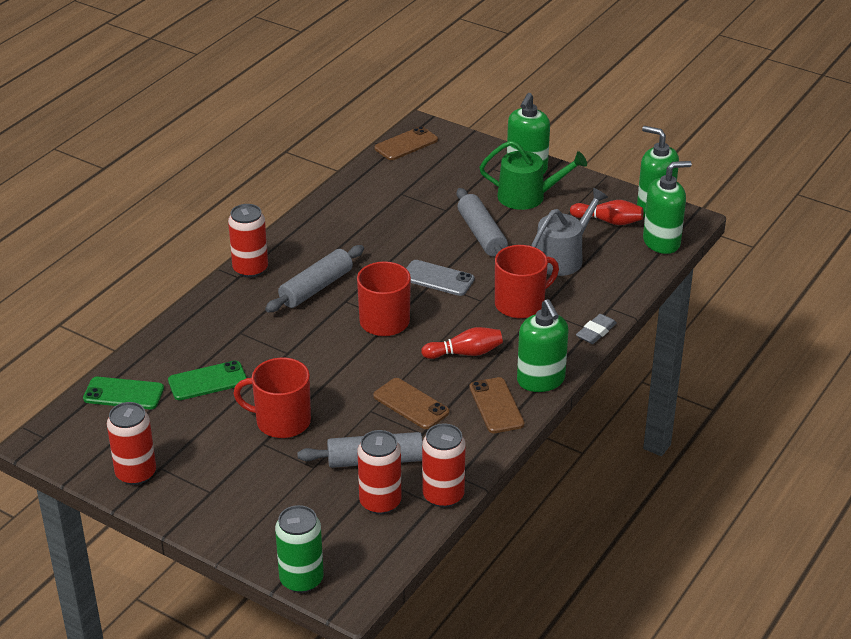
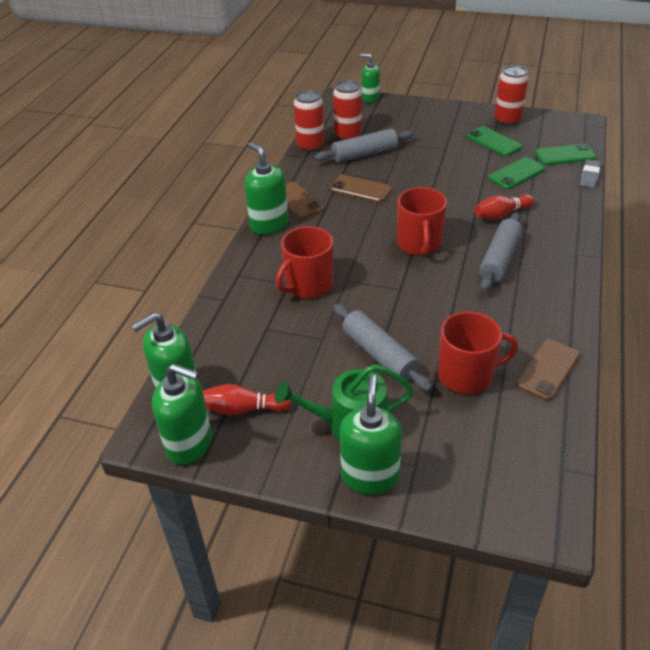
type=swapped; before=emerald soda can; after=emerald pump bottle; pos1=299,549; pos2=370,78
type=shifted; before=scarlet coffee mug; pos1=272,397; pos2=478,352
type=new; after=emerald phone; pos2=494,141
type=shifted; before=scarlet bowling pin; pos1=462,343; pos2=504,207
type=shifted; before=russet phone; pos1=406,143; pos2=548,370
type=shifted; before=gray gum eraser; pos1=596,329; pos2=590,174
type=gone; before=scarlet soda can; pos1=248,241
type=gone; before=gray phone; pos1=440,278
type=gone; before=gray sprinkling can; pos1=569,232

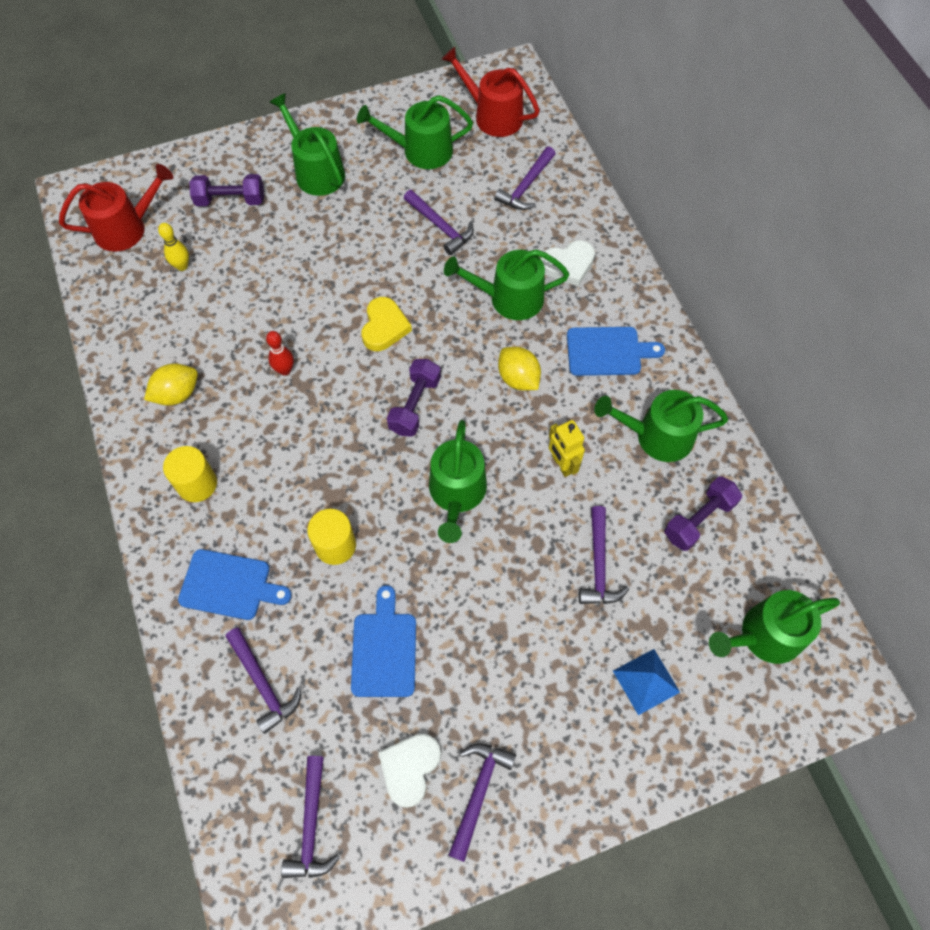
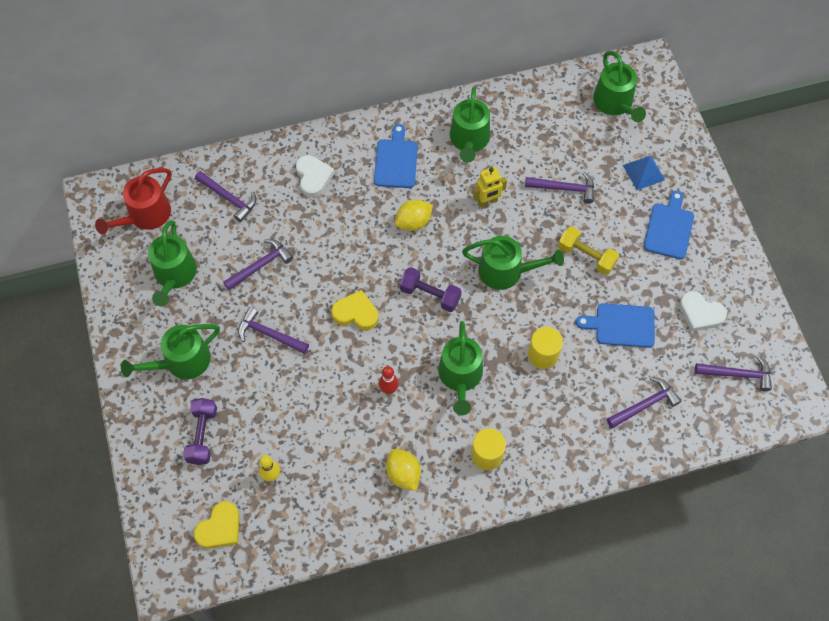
type=swapped; before=scarlet sprinkling can; after=bright yellow heart shape; pos1=116,208; pos2=217,525
type=shifted; before=purple hammer; pos1=482,802; pos2=273,330
type=shifted; before=emerald sprinkling can; pos1=506,284; pos2=460,368
type=new; after=bright yellow dumbbell; pos2=588,251
type=shifted; before=cobalt chopping board; pos1=235,584; pos2=669,225
type=gone; before=purple dumbbell; pos1=703,514

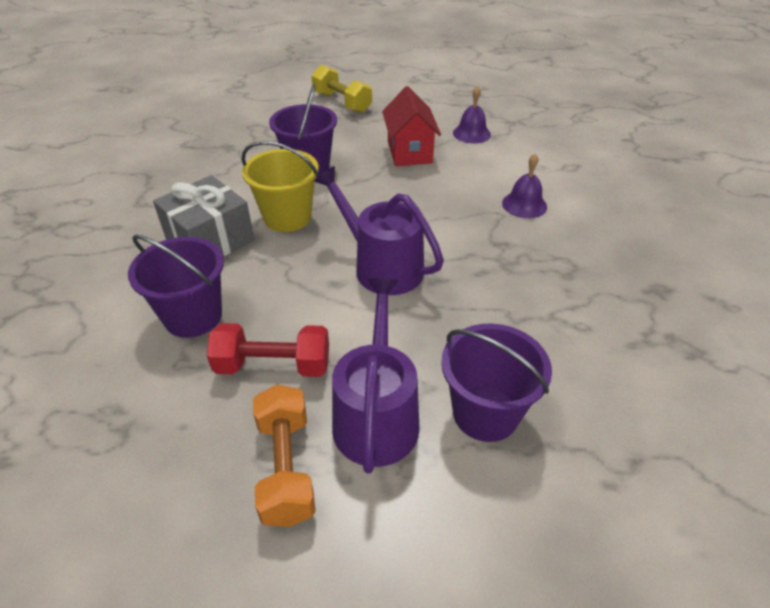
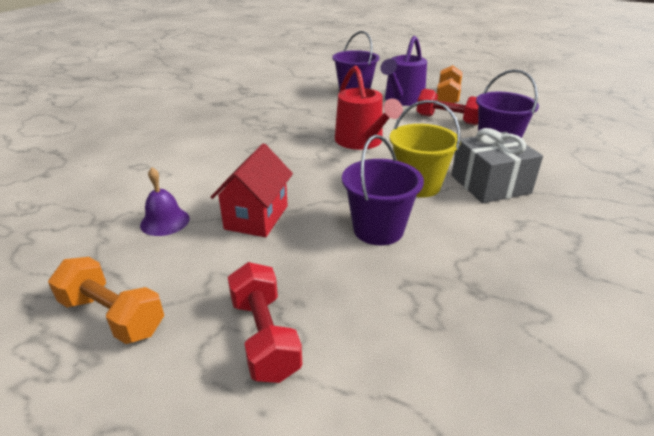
type=new; after=orange dumbbell; pos2=106,300
type=repainted; before=bright yellow dumbbell; after=scarlet dumbbell; pos1=341,89; pos2=265,322
type=repainted; before=purple sprinkling can; after=scarlet sprinkling can; pos1=379,230; pos2=369,108
type=gone; before=purple school bell; pos1=524,186

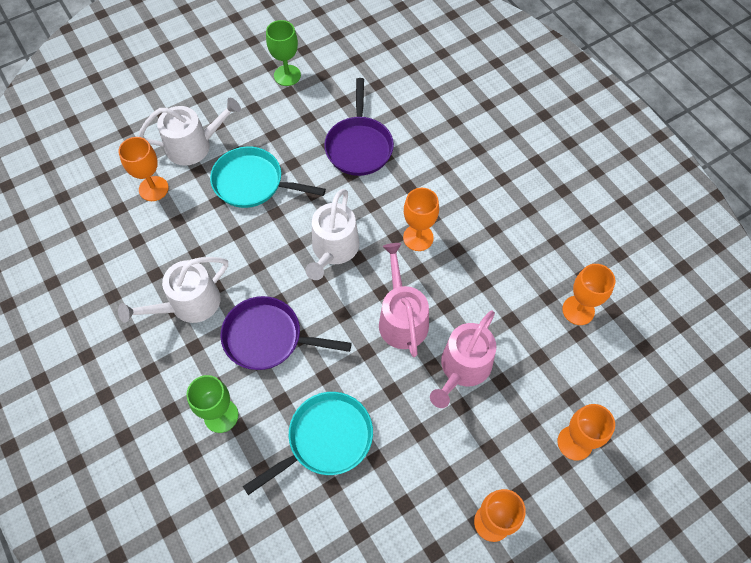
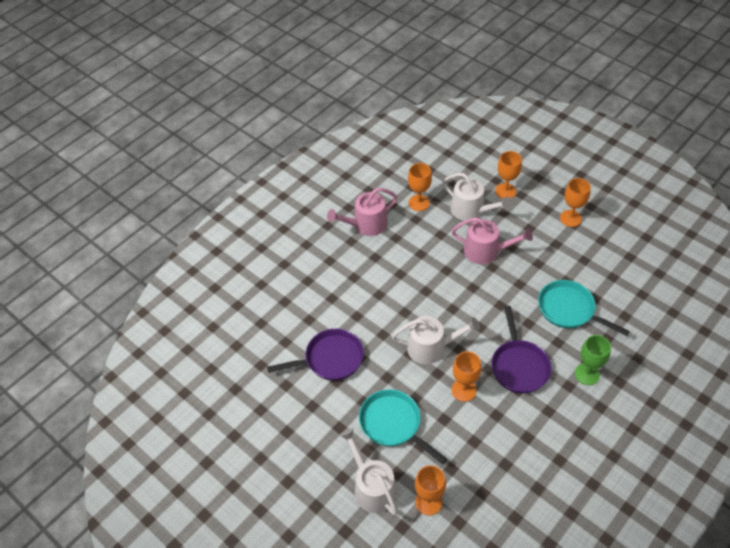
type=shifted; before=pink sprinkling can; pos1=404,300; pos2=362,212
type=rotated; before=aqua pan; pos1=268,177; pos2=403,426; turn=135
type=shifted; before=snow-white sprinkling can; pos1=173,290; pos2=477,197
type=shifted; before=orange chalice; pos1=421,219; pos2=466,376
type=gone; before=emerald chalice; pos1=283,53

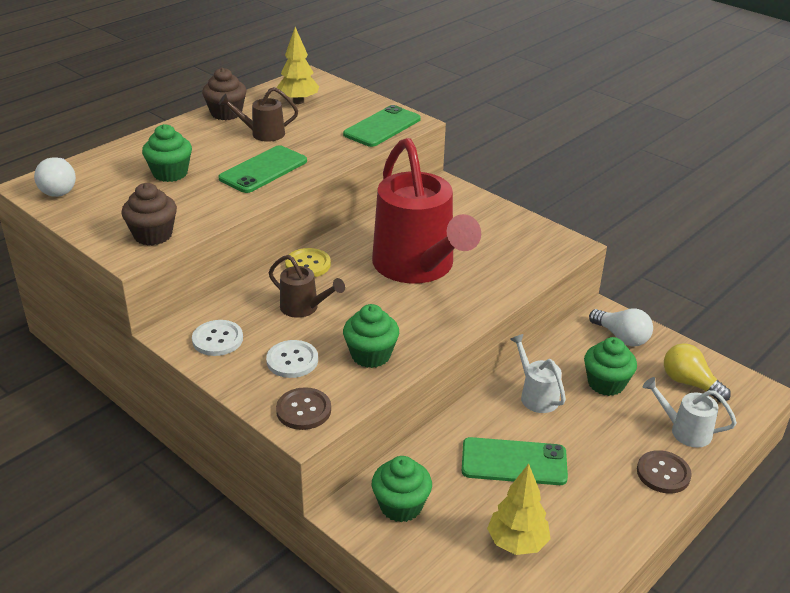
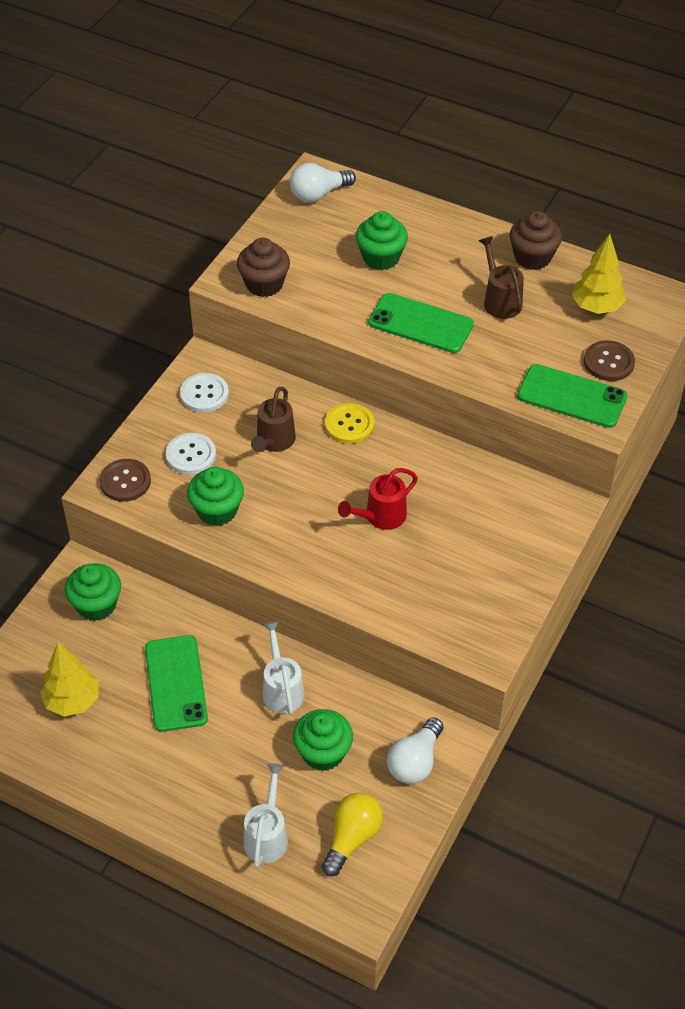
type=rotated; before=snow-white sprinkling can; pos1=538,373; pos2=284,668; turn=-60
type=scaled; before=scarlet sprinkling can; pos1=426,211; pos2=378,499; scale=0.43
type=shifted; before=russet shirt button; pos1=664,472; pos2=609,360

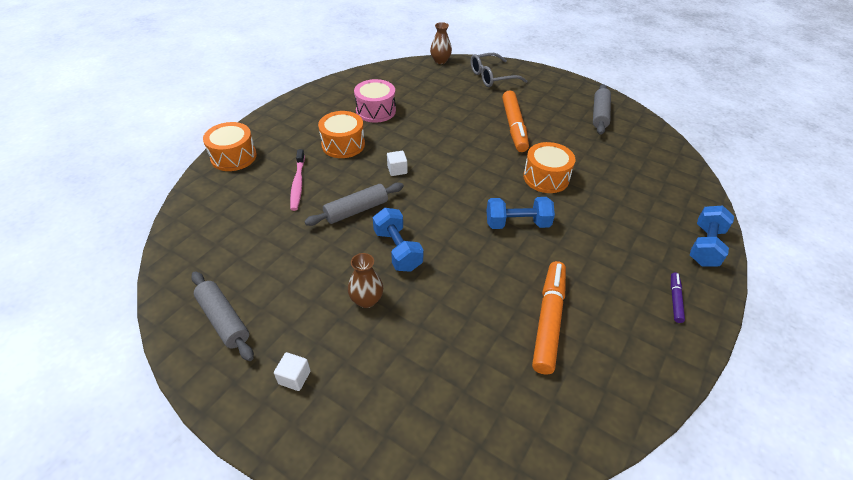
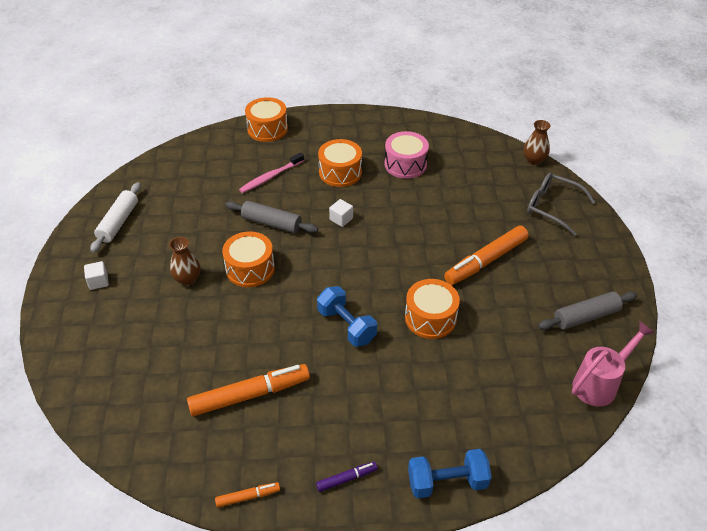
type=repainted; before=gray dough roller; after=snow-white dough roller; pos1=222,316; pos2=115,217
type=new; after=orange marker; pos2=247,495
type=swapped; before=cobalt dumbbell; after=orange toy drum; pos1=398,240; pos2=248,259
type=new; after=pink sprinkling can; pos2=613,364

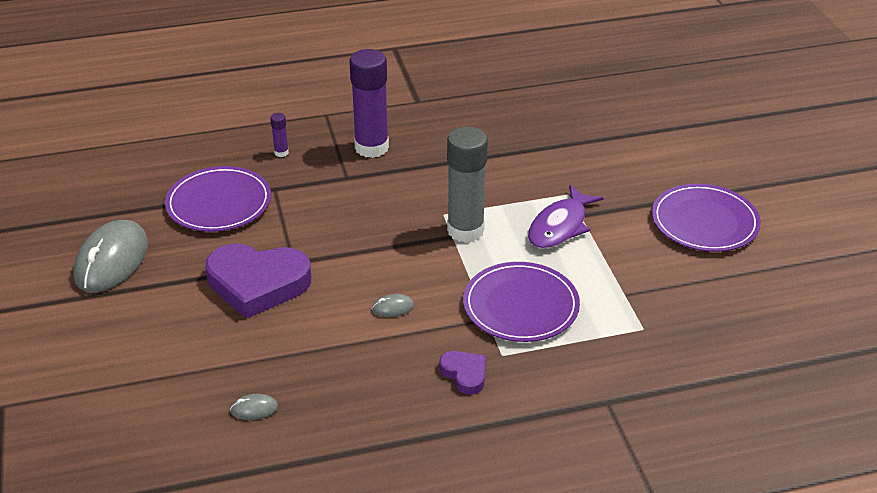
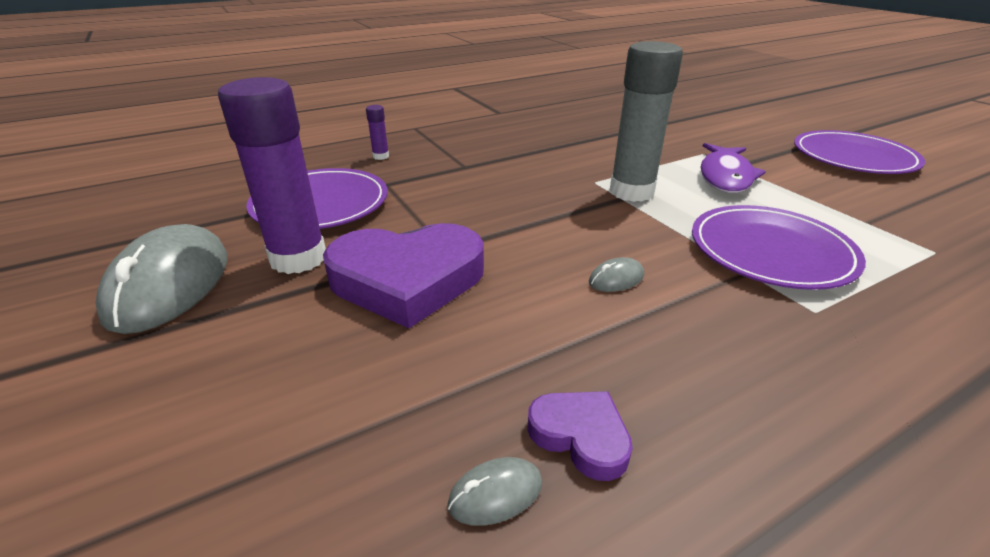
type=shifted; before=purple glue; pos1=369,103; pos2=272,175
type=shifted; before=purple heart shape; pos1=463,373; pos2=580,436

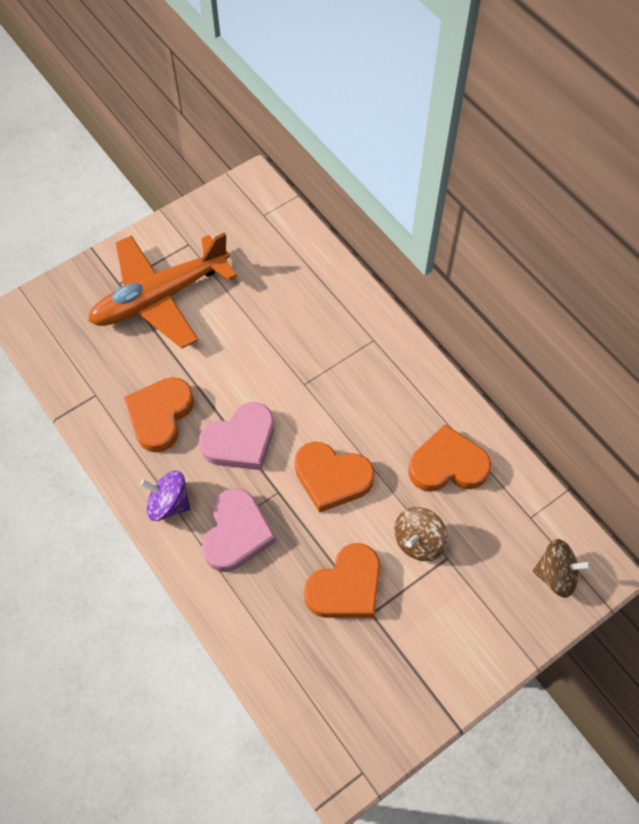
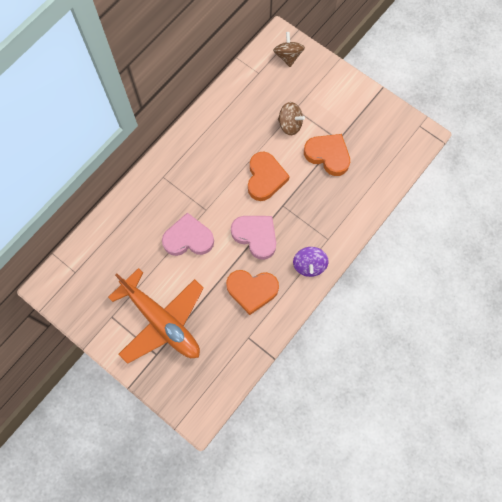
type=shifted; before=pink heart shape; pos1=239,530; pos2=188,234
type=gone; before=orange heart shape; pos1=449,458

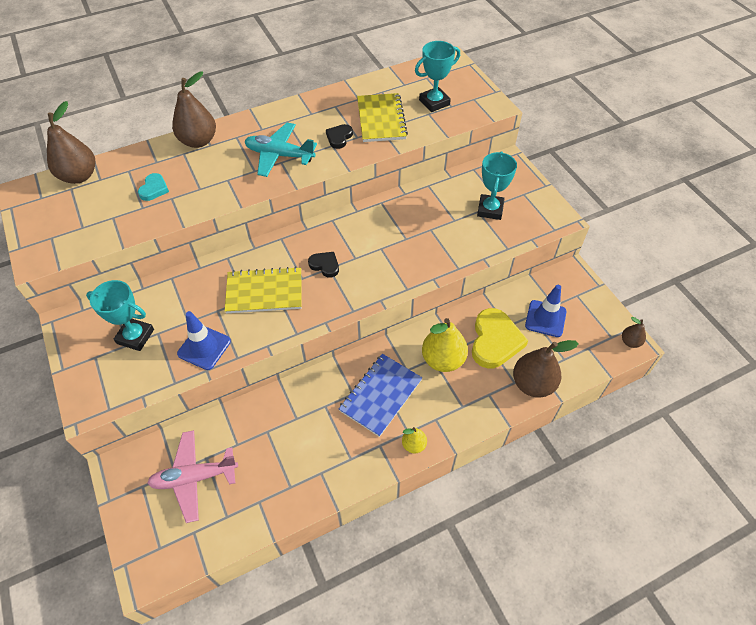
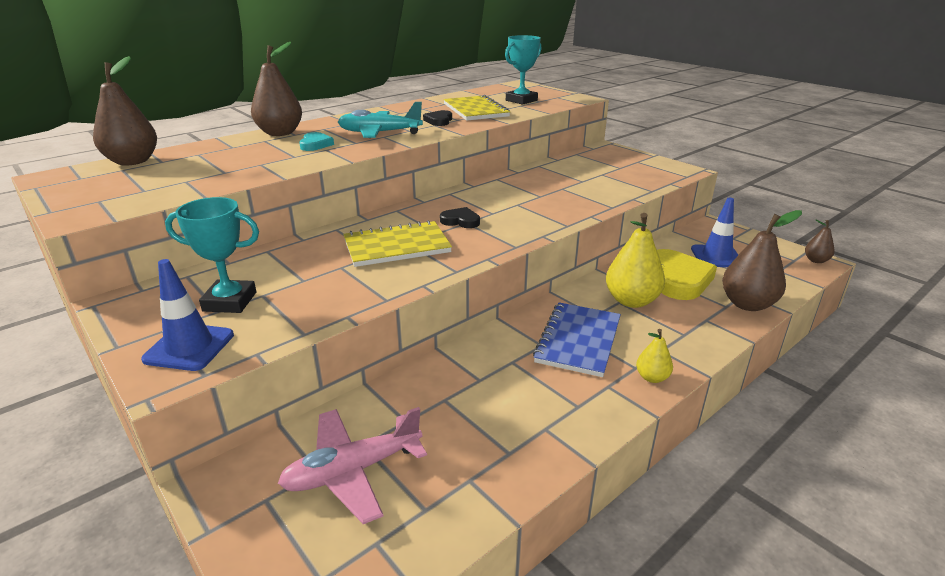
type=shifted; before=cobalt traffic cone; pos1=204,340; pos2=187,315
type=shifted; before=aqua heart shape; pos1=153,187; pos2=316,141
type=gone; before=aqua award cup; pos1=497,185

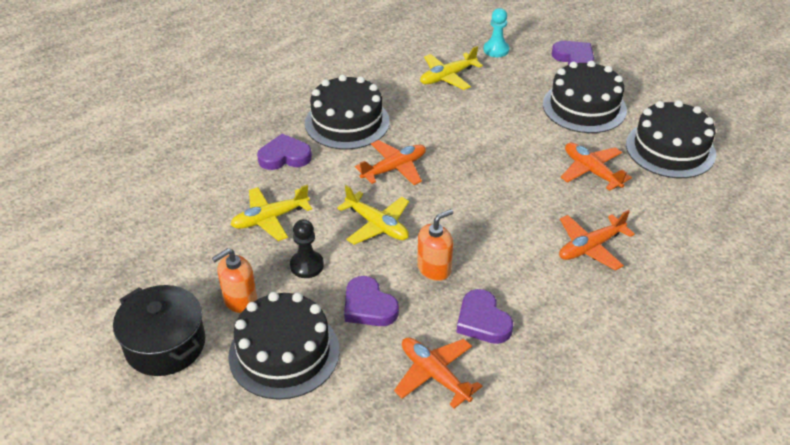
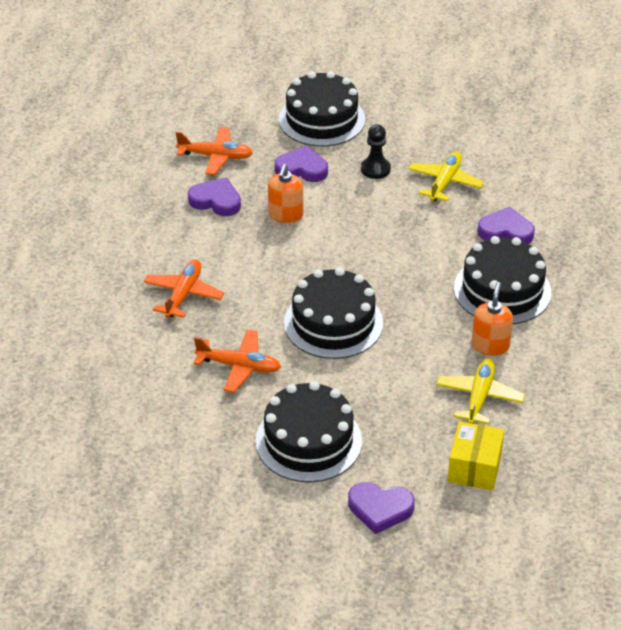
type=shifted; before=jet-black cake; pos1=671,139; pos2=333,313
type=swapped; before=aqua pawn; after=bright yellow package; pos1=496,32; pos2=476,455
type=shifted; before=orange pump bottle; pos1=234,280; pos2=492,319
type=rotated; before=purple heart shape; pos1=284,152; pos2=506,225; turn=-120
type=gone; before=jet-black stockpot; pos1=159,330
type=gone; before=bright yellow aeroplane; pos1=373,215
type=gone; before=orange aeroplane; pos1=390,162

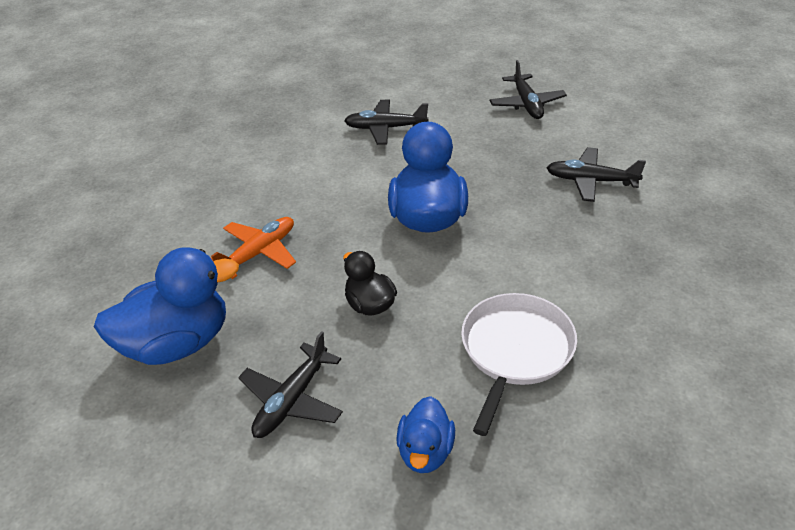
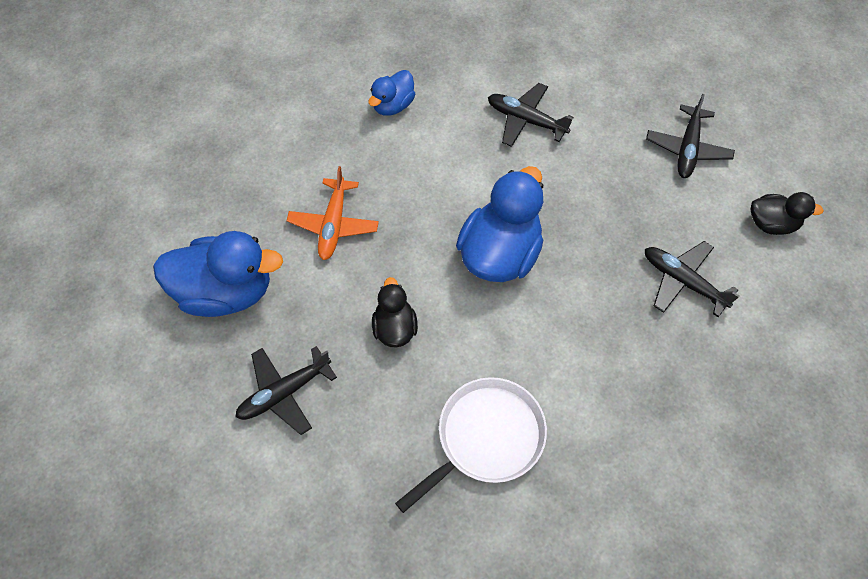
type=rotated; before=orange aeroplane; pos1=253,248; pos2=332,213; turn=120
type=shifted; before=cobalt toy duck; pos1=425,434; pos2=391,93
type=new; after=jet-black toy duck; pos2=787,213

